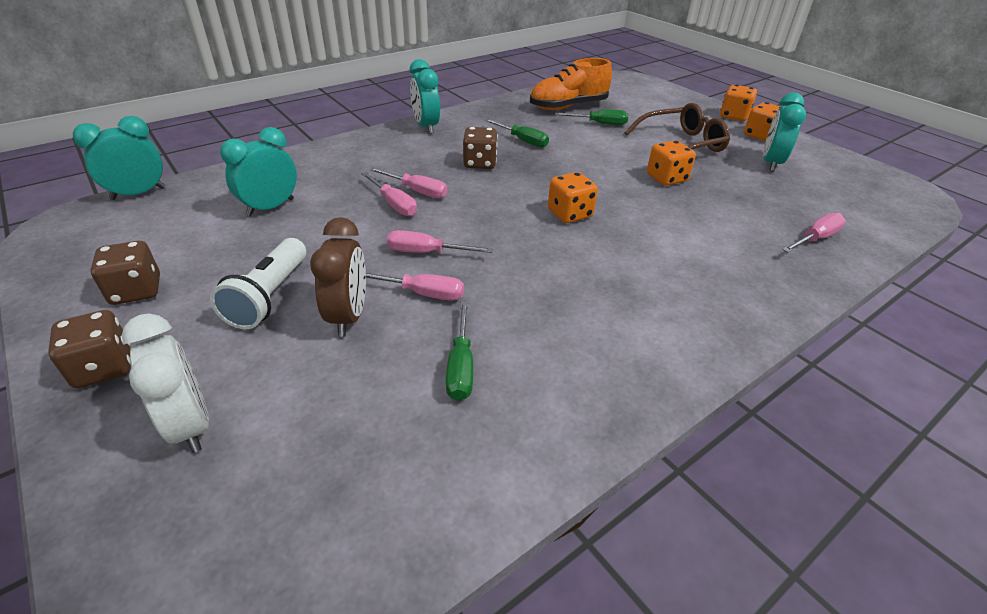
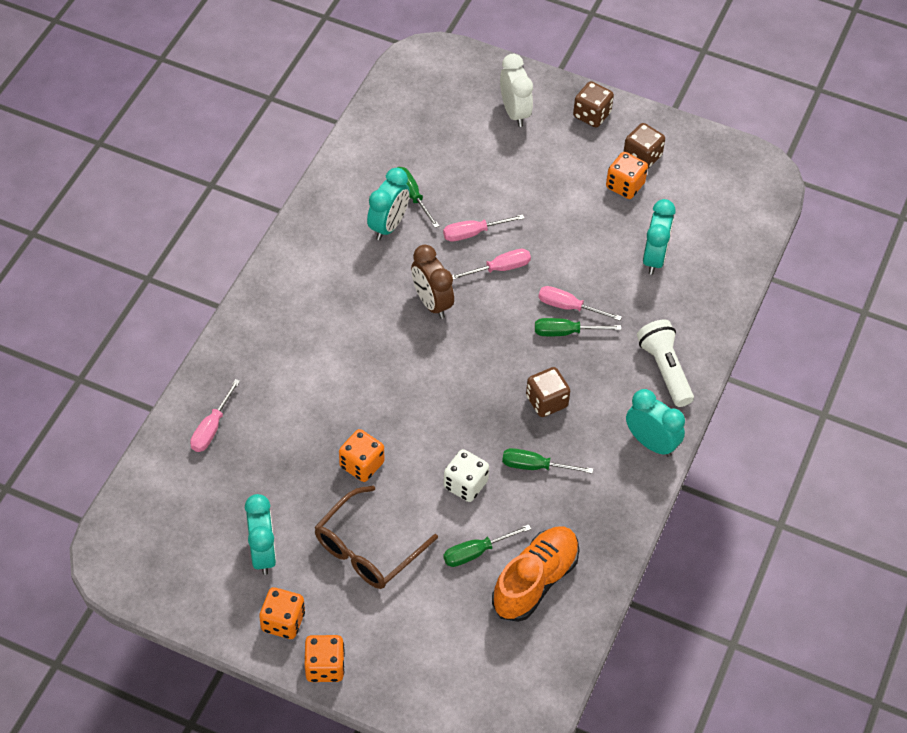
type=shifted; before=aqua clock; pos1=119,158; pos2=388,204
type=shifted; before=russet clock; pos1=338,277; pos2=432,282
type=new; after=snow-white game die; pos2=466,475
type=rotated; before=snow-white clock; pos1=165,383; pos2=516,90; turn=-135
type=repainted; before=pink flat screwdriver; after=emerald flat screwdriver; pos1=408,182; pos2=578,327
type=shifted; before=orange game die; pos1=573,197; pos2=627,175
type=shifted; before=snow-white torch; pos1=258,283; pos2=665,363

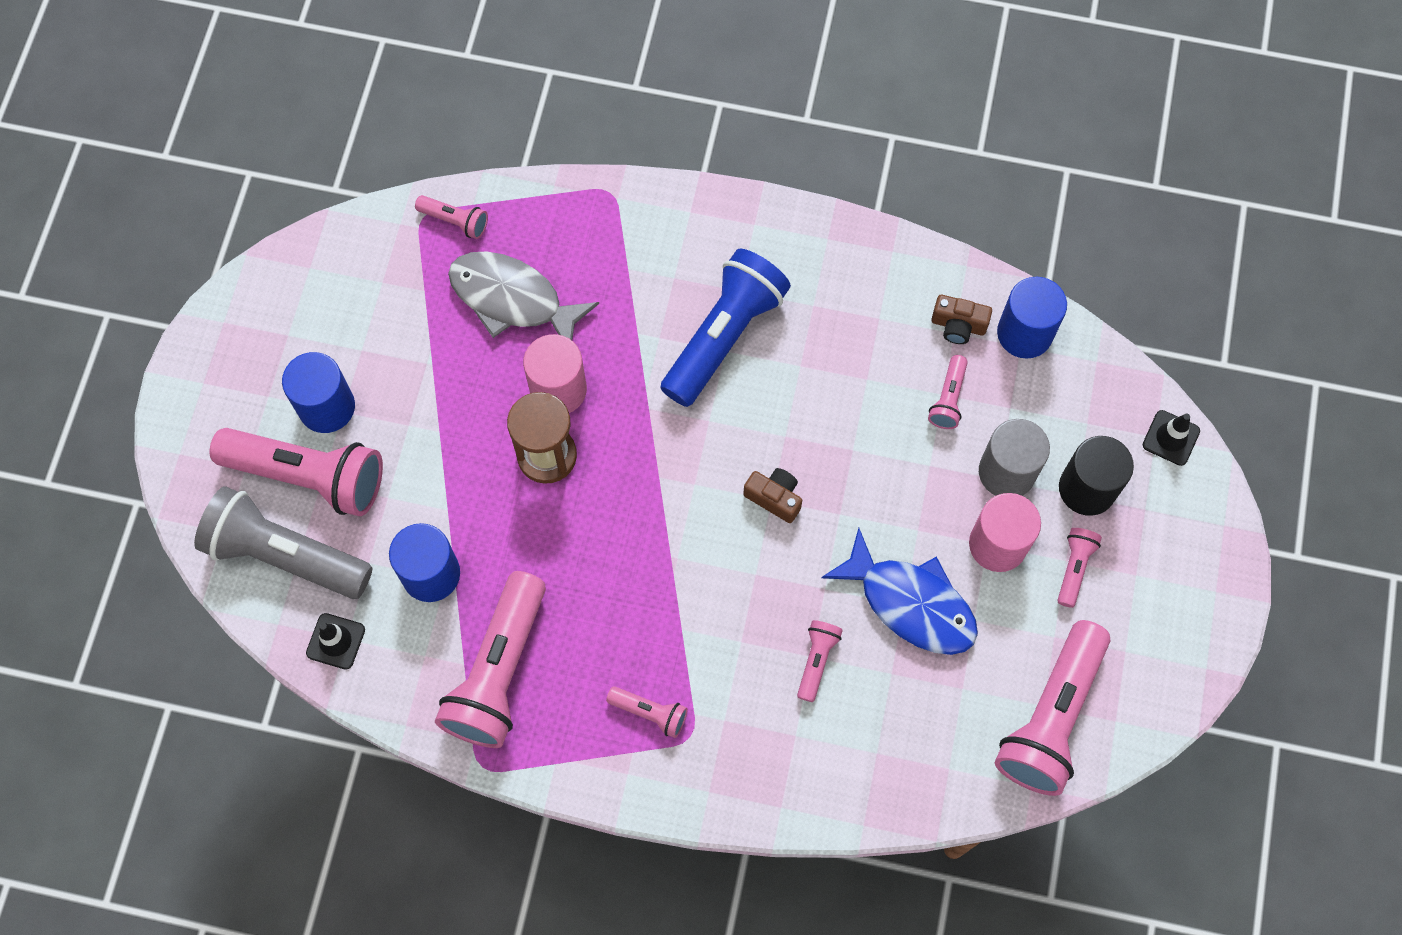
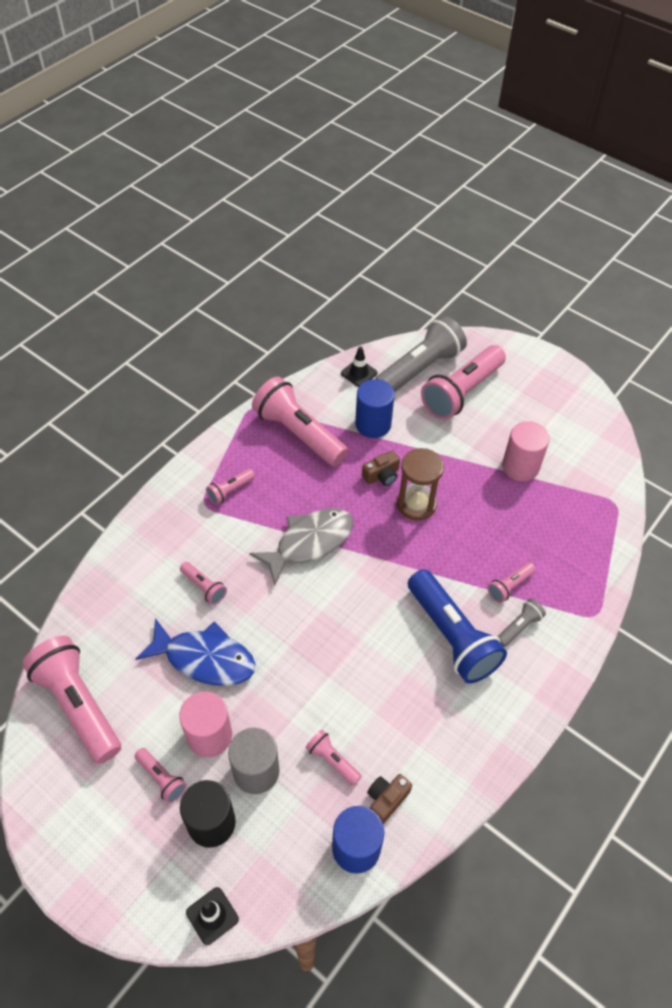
type=rotated; before=cobalt toy fish; pos1=899,591; pos2=195,652; turn=-135
type=shifted; before=gray toy fish; pos1=523,295; pos2=301,546
type=shifted; before=russet compact camera; pos1=772,495; pos2=381,468
type=shifted; before=pink torch; pos1=451,217; pos2=512,582
type=new; after=gray torch; pos2=521,623
type=shifted; before=pink solid cylinder; pos1=555,373; pos2=526,451
type=gone; before=cobalt solid cylinder; pos1=318,392

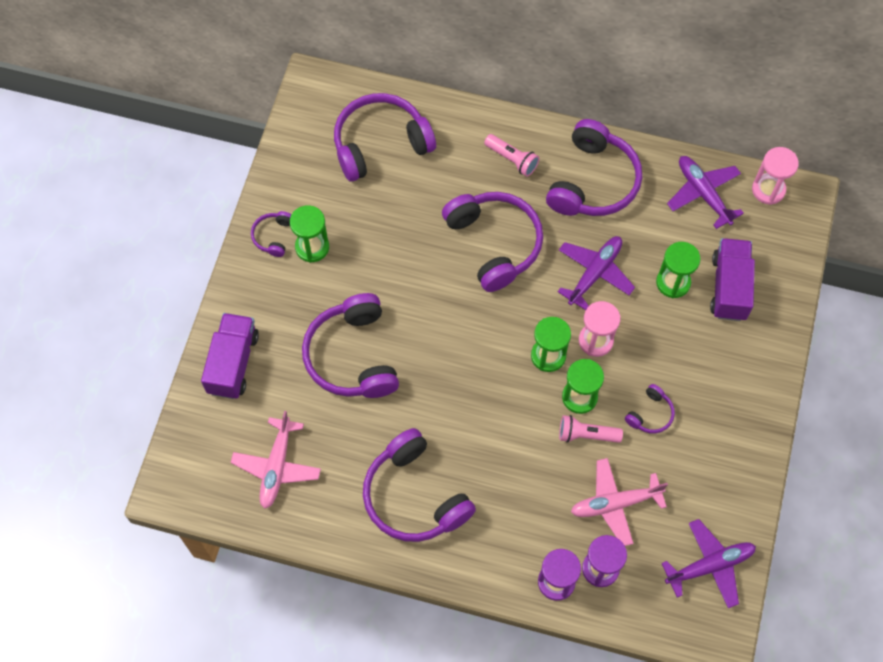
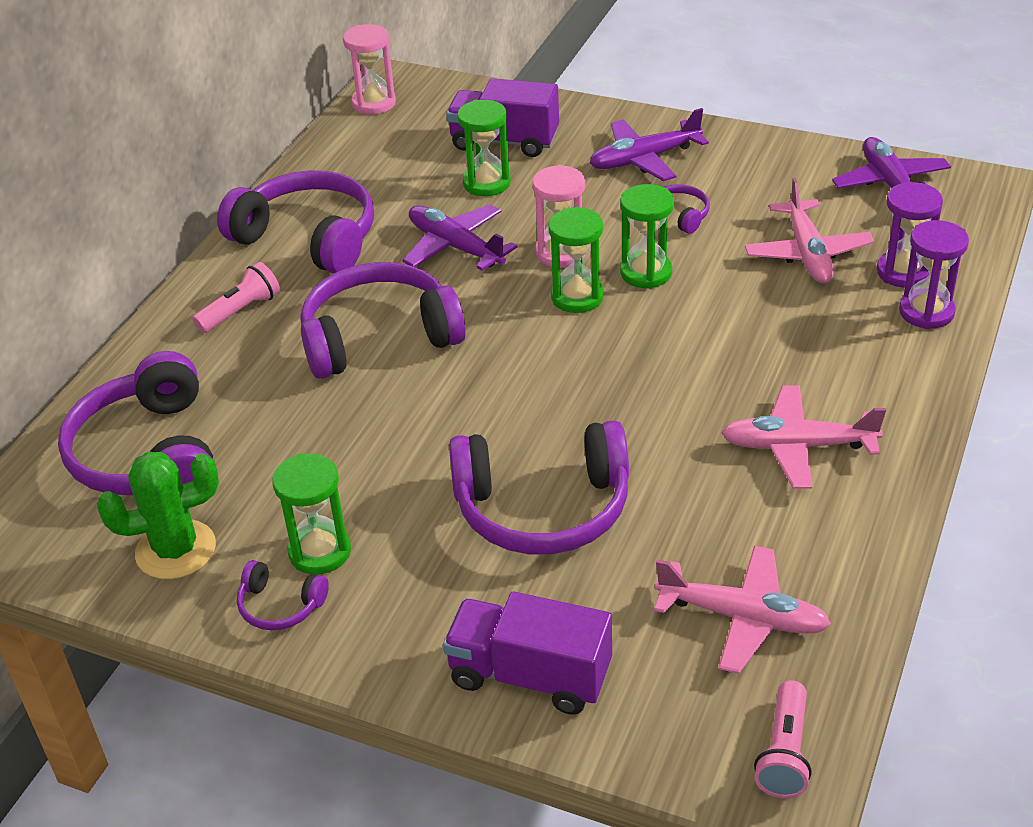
type=new; after=emerald cactus; pos2=158,515
type=shifted; before=purple aeroplane; pos1=705,192; pos2=649,144
type=swapped; before=purple over-ear headphones; after=pink aeroplane; pos1=419,485; pos2=804,437
type=shifted; before=pink torch; pos1=591,429; pos2=783,739

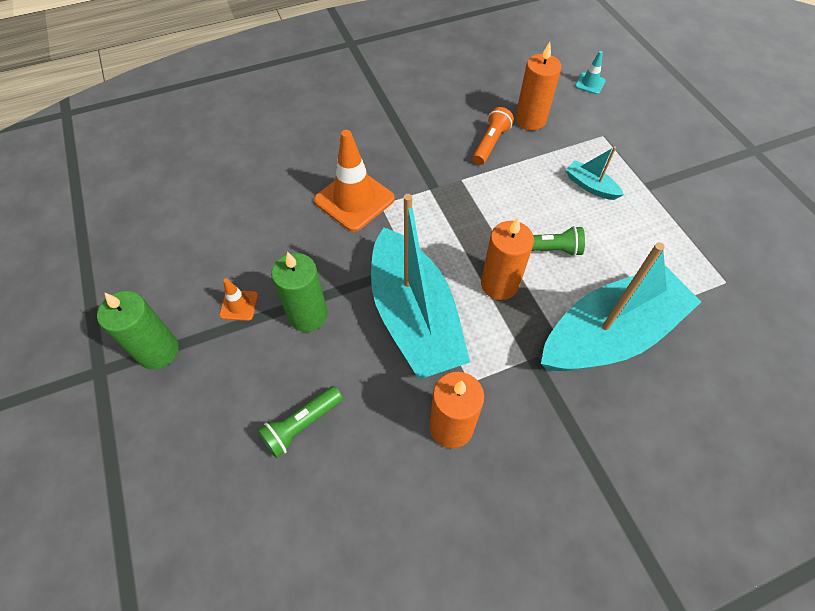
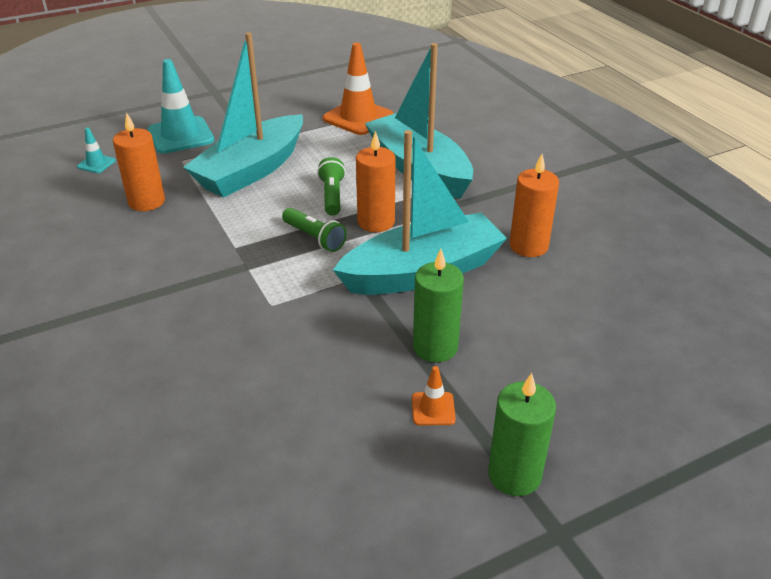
type=new; after=aqua traffic cone; pos2=181,106
type=scaled; before=aqua boat; pos1=595,173; pos2=243,115; scale=2.43
type=shifted; before=emerald torch; pos1=300,422; pos2=314,230
type=shifted; before=orange traffic cone; pos1=354,181; pos2=358,89
type=gone; before=orange torch; pos1=493,136

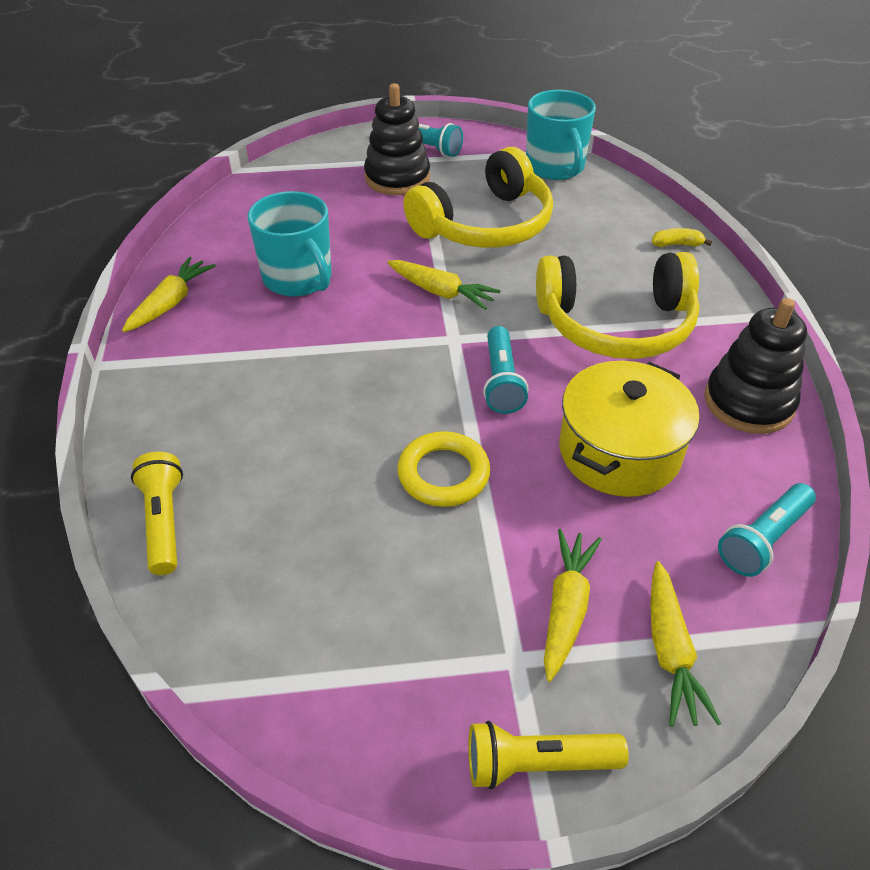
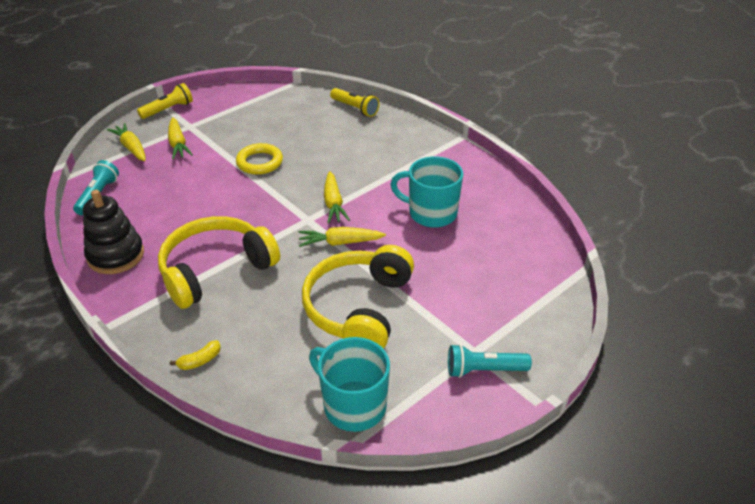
type=shifted; before=bright yellow root vegetable; pos1=169,294; pos2=337,197
type=gone; before=jet-black ring stacker; pos1=397,139
type=gone; before=aqua torch; pos1=505,370
type=gone; before=bright yellow stockpot; pos1=629,429

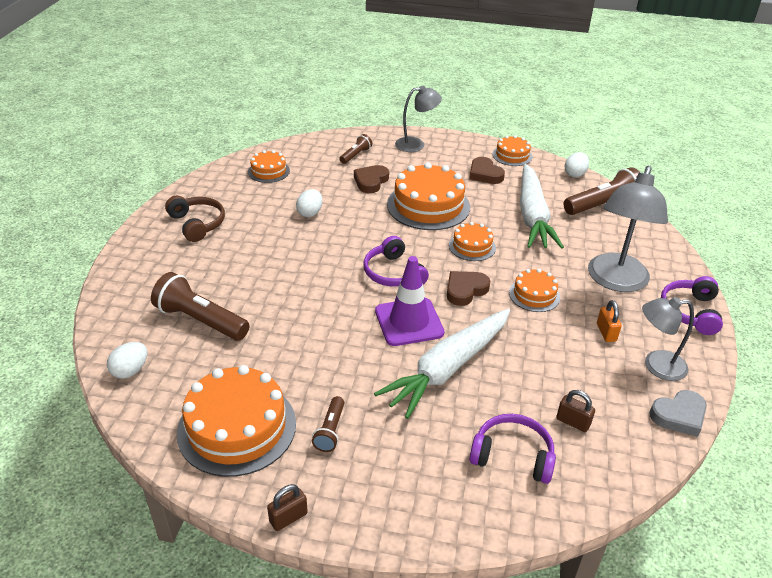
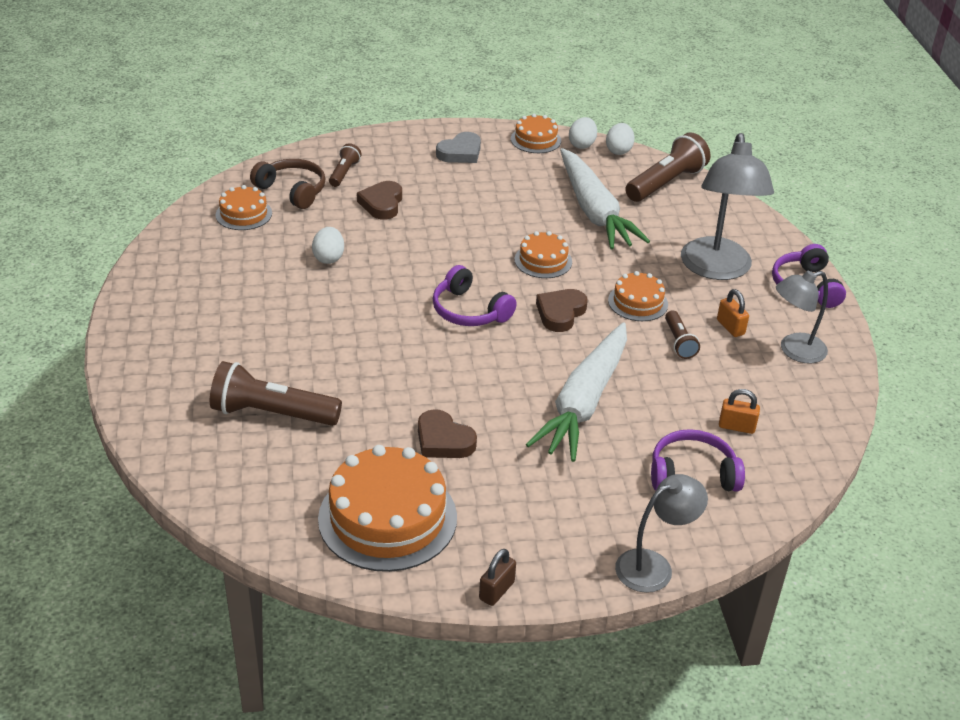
type=shifted; before=russet over-ear headphones; pos1=195,219; pos2=288,184
type=shifted; before=russet heart shape; pos1=487,170; pos2=447,433
type=shifted; before=gray heart shape; pos1=678,413; pos2=458,147
type=shifted; before=snow-white egg; pos1=127,360; pos2=583,133
type=shifted; before=gray lamp; pos1=418,119; pos2=661,533
type=shifted; before=russet torch; pos1=328,424; pos2=682,334
type=repainted; before=russet lock; after=orange lock; pos1=575,411; pos2=739,411
type=gone; before=purple traffic cone; pos1=409,301
type=gone; before=orange cake; pos1=428,196

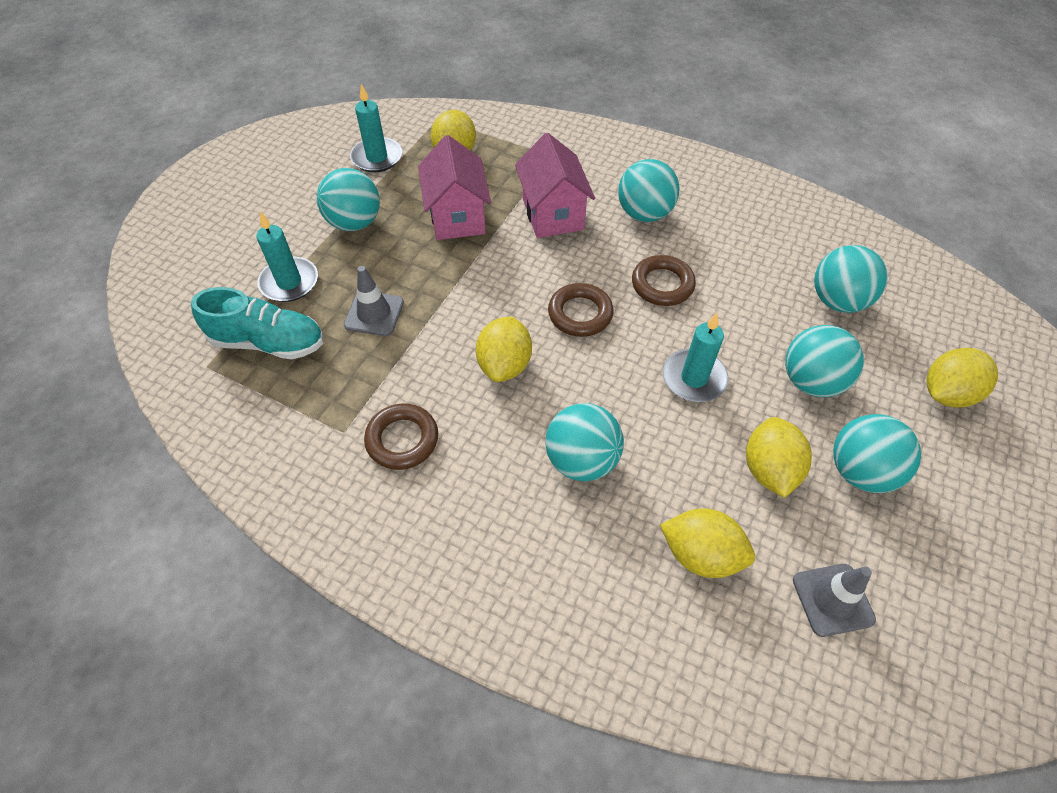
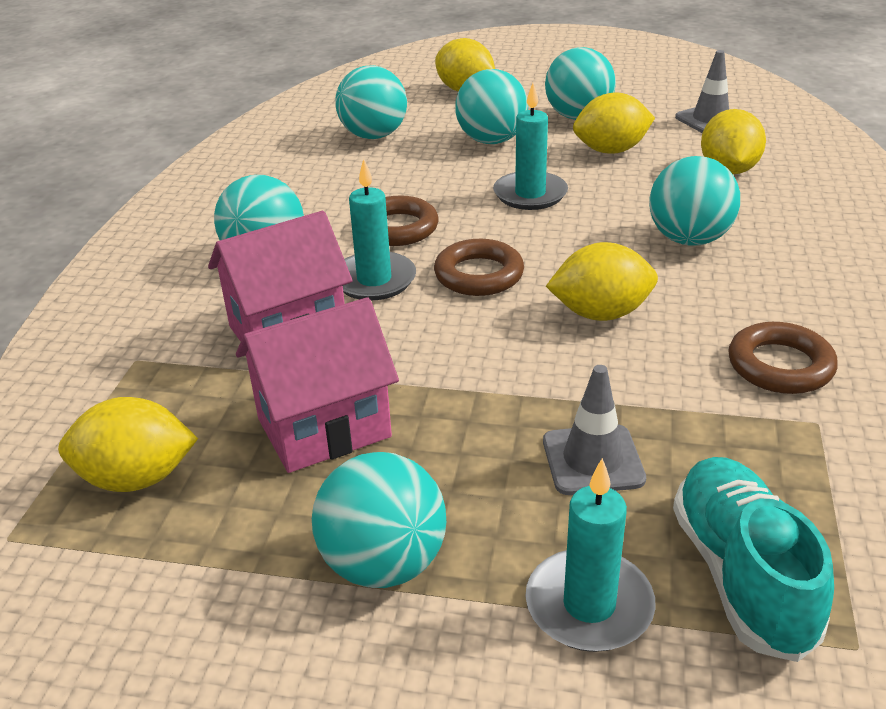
type=shifted; before=aqua wax candle; pos1=376,128; pos2=379,229

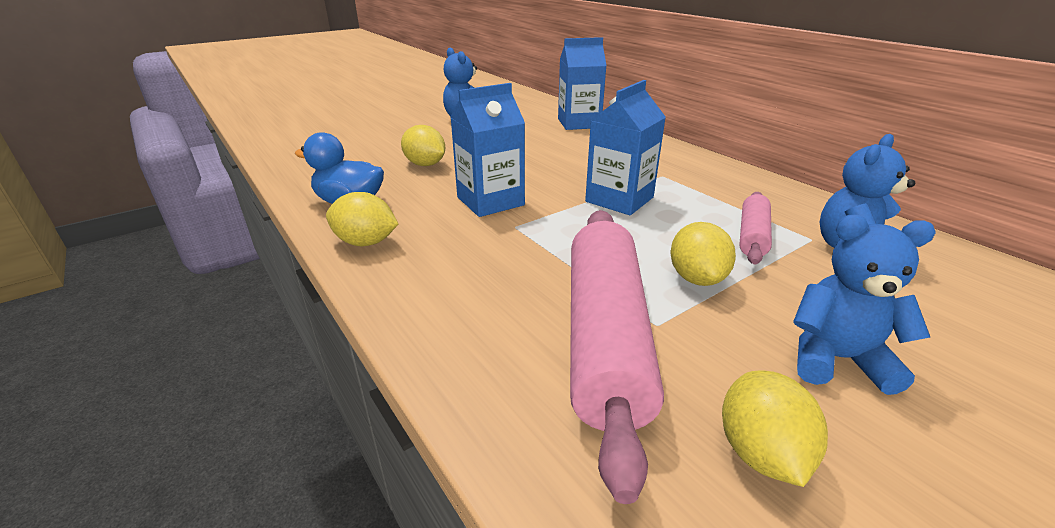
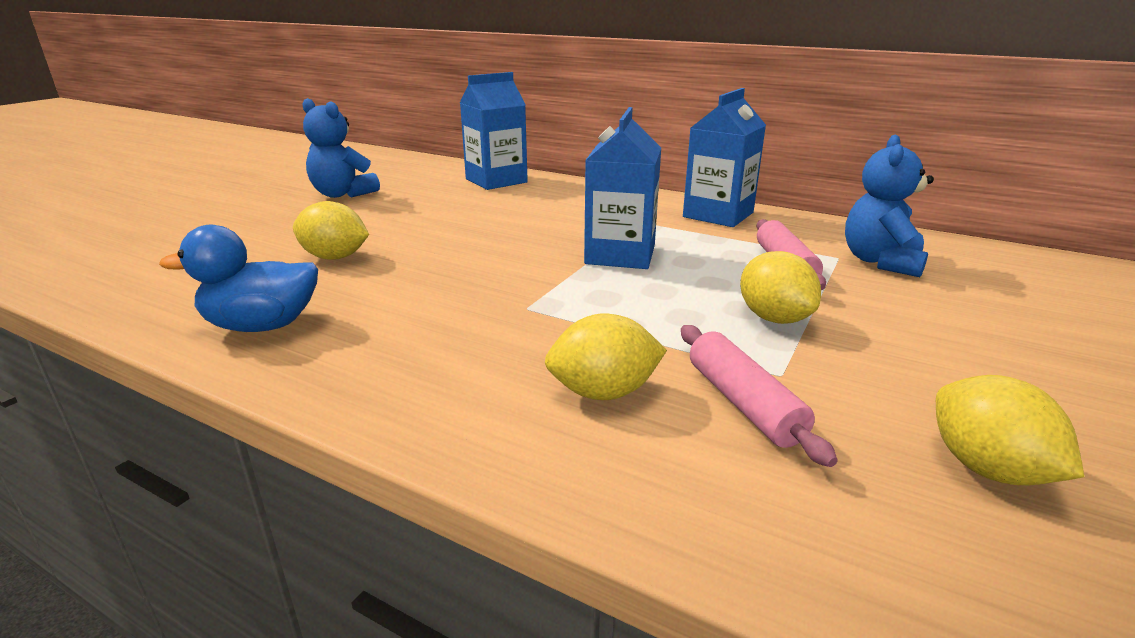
type=shifted; before=bright yellow toy lemon; pos1=362,219; pos2=606,356
type=scaled; before=pink dough roller; pos1=617,357; pos2=759,396; scale=0.5
type=shifted; before=cobalt carton; pos1=488,150; pos2=724,157
type=gone; before=cobalt teddy bear; pos1=864,305

